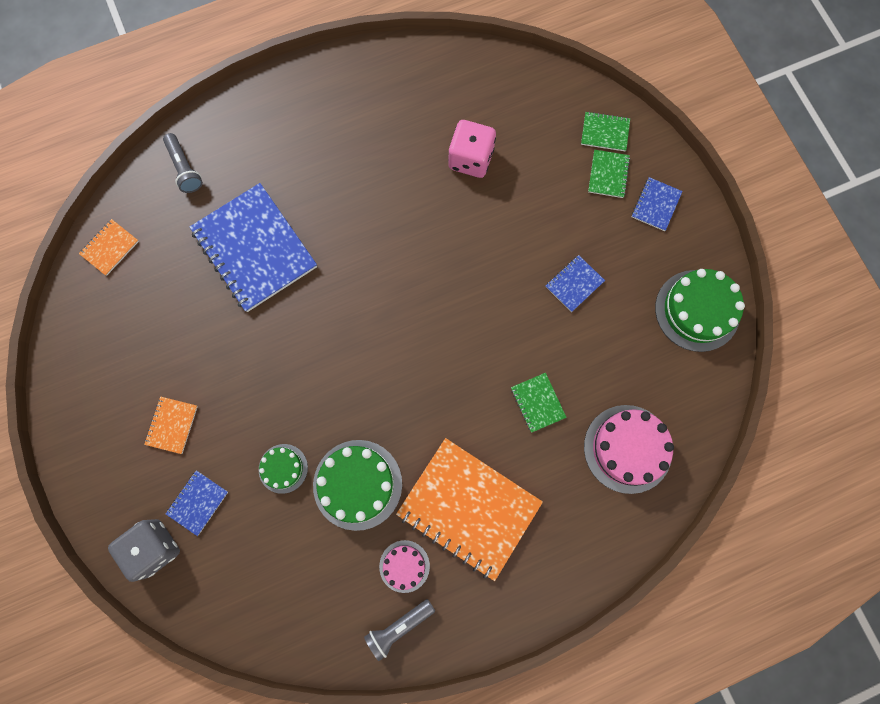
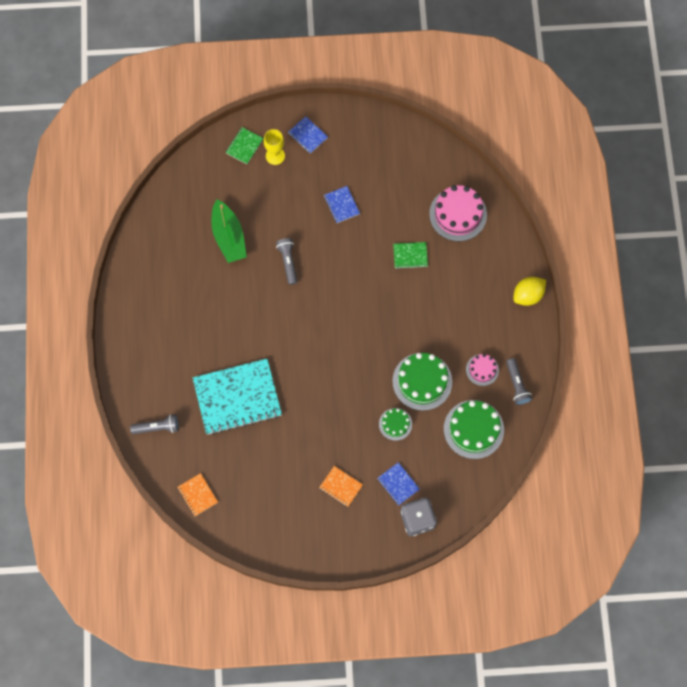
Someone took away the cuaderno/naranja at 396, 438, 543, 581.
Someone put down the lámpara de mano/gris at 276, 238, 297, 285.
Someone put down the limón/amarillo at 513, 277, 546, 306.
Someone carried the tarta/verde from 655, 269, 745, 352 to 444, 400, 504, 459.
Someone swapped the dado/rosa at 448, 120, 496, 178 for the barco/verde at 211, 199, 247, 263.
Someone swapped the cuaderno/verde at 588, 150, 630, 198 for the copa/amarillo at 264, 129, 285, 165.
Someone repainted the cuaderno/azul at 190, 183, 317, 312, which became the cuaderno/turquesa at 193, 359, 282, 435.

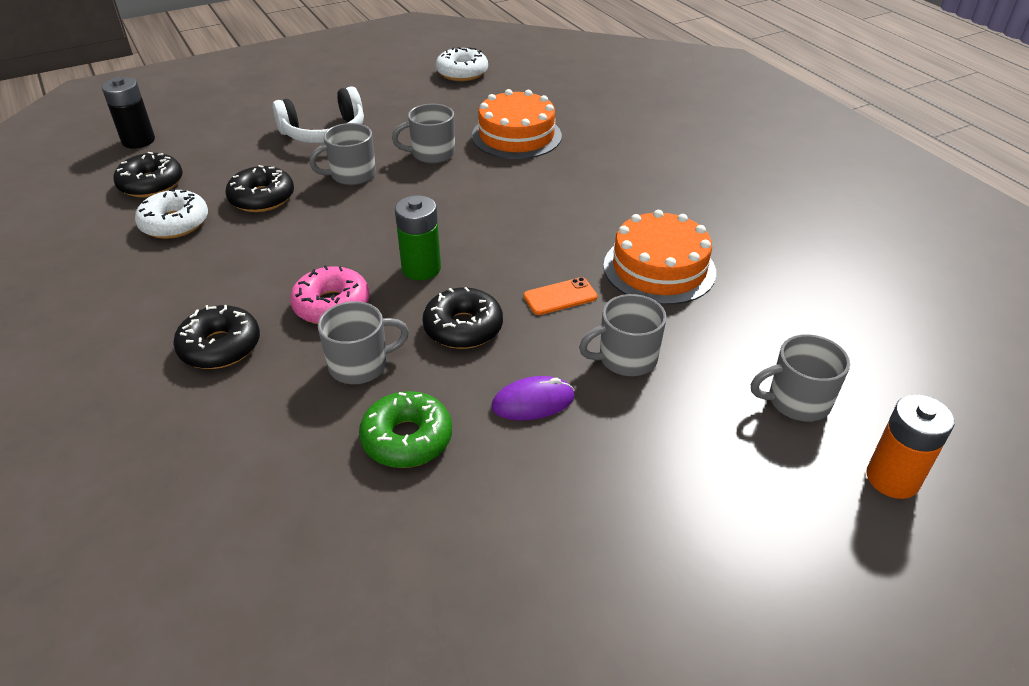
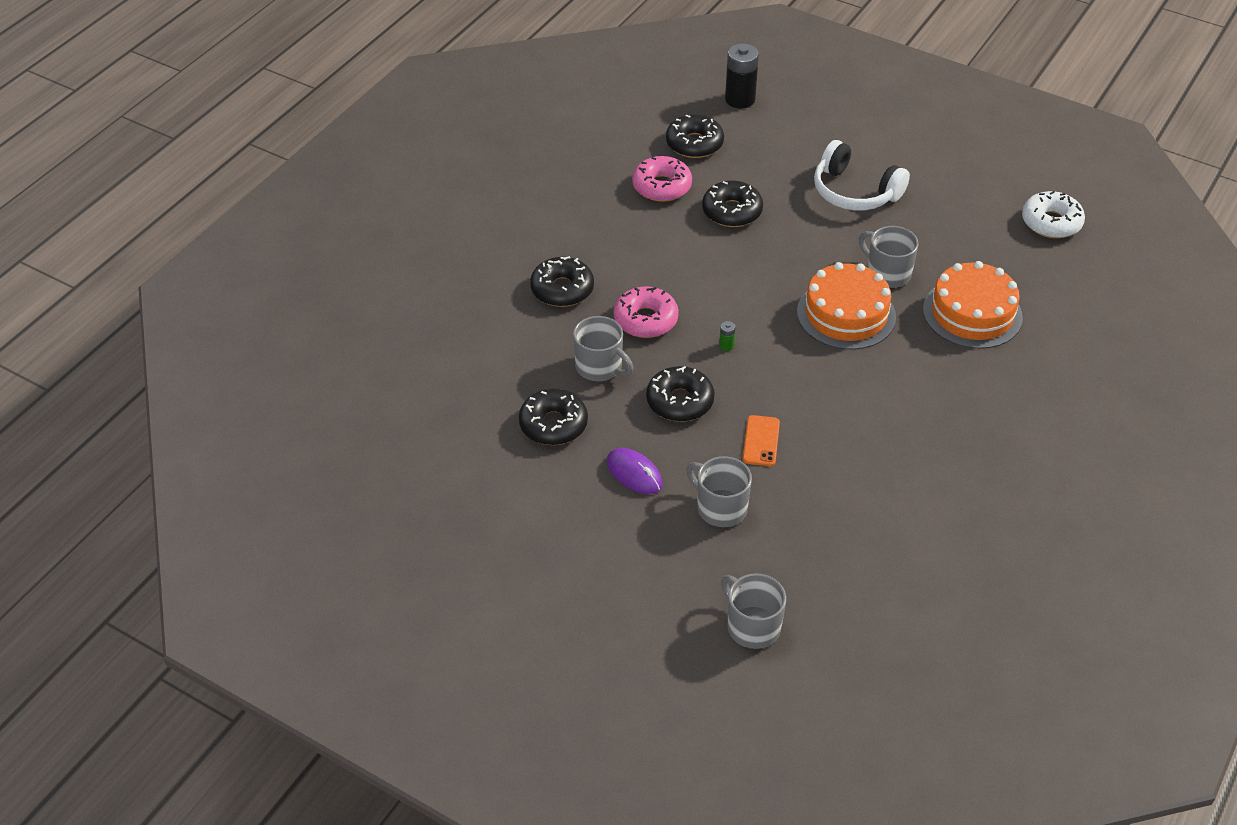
Someone took away the taza/gris at 309, 123, 376, 185.
Someone took away the pila/naranja at 866, 394, 955, 499.
Someone carried the tarta/naranja from 603, 210, 716, 305 to 797, 262, 896, 350.
Someone repainted the rosquilla/blanco at 135, 189, 208, 239, which became the rosquilla/rosa at 632, 156, 692, 202.
Someone repainted the rosquilla/verde at 359, 391, 452, 468, which became the rosquilla/negro at 519, 389, 588, 445.
Someone rotated the móvil/naranja at 524, 277, 598, 315 by 60 degrees clockwise.
Someone scaled the pila/verde at 395, 195, 441, 280 by 0.42.

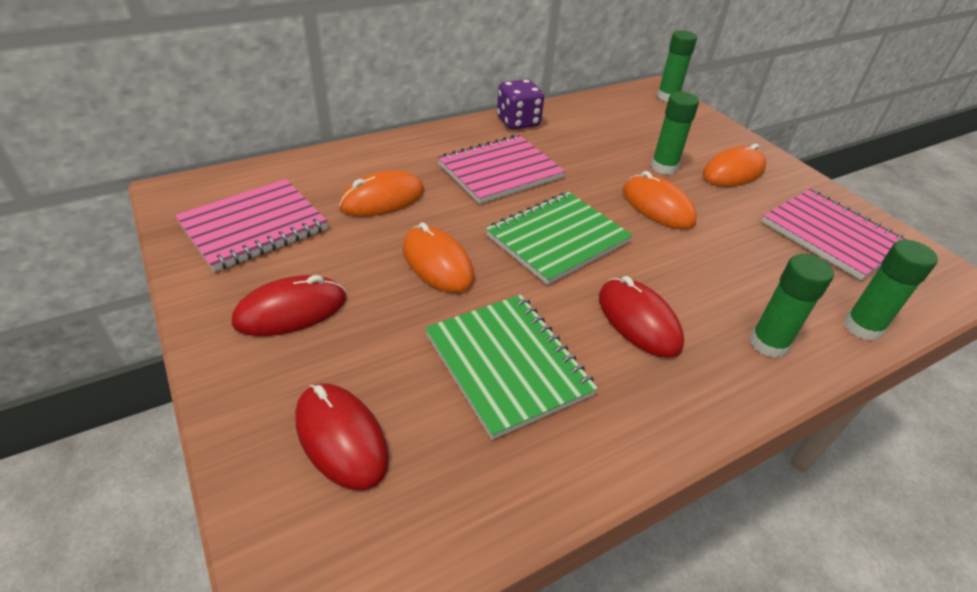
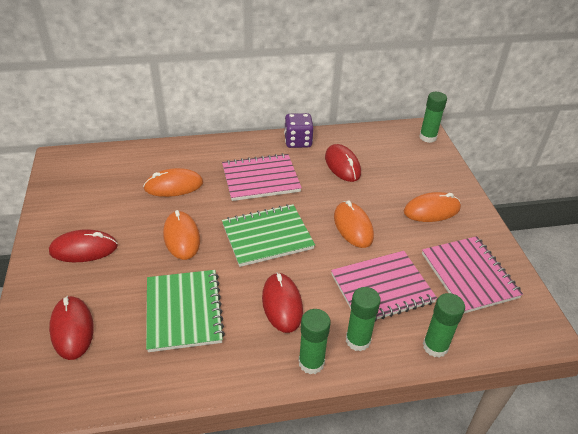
Someone put down the ratón/rojo at 325, 144, 361, 182.
Someone carried the cuaderno/rosa from 175, 179, 328, 272 to 331, 251, 437, 322.
Someone carried the barra de pegamento/verde from 651, 92, 699, 175 to 299, 309, 331, 374.

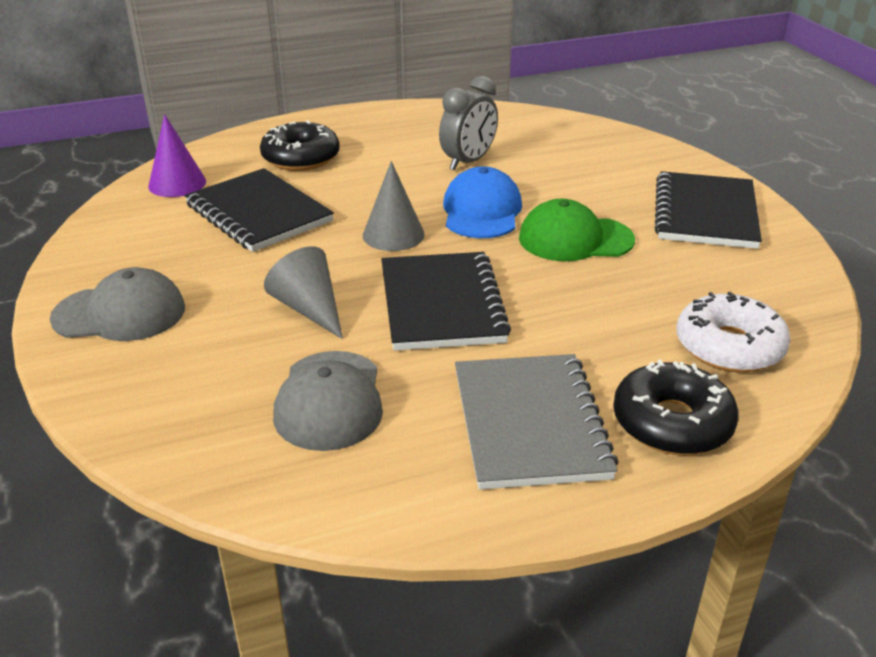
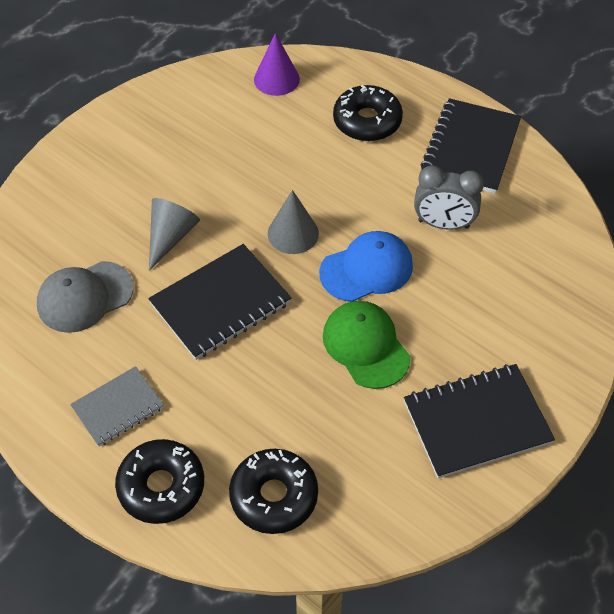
Someone took away the gorra/gris at 50, 267, 185, 341.
Someone carried the cuaderno/negro from 185, 168, 334, 252 to 420, 98, 521, 194.
Someone repainted the rosquilla/blanco at 677, 292, 791, 372, which became the rosquilla/negro at 229, 449, 318, 534.
Someone scaled the cuaderno/gris at 455, 354, 618, 490 by 0.62.

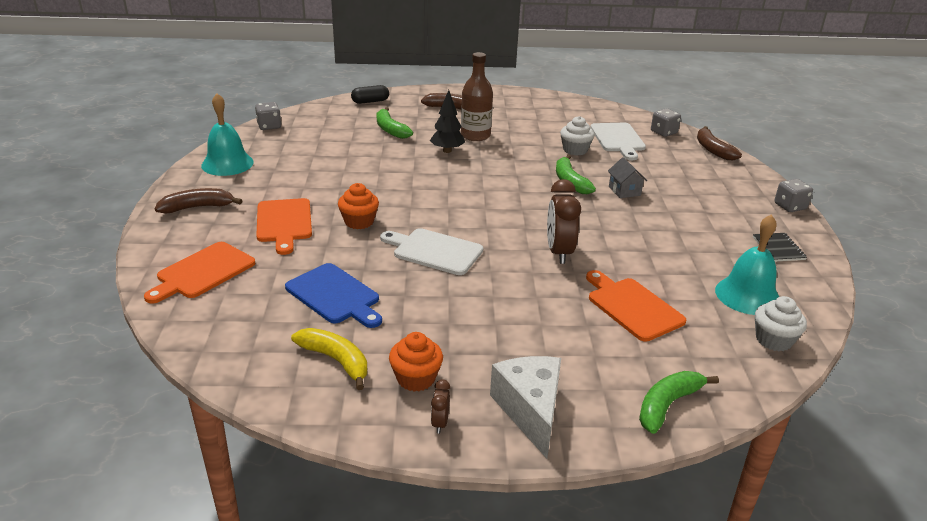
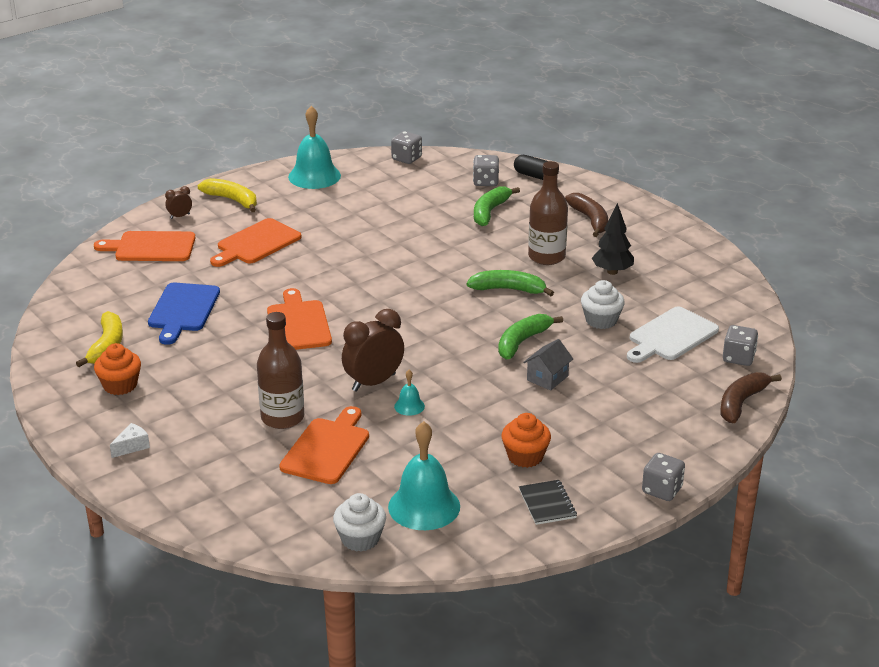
Someone put down the botella/marrón at 257, 312, 304, 429.
Someone put down the campana/turquesa at 394, 370, 425, 416.
Someone put down the dado/gris at 473, 155, 499, 186.
Someone carried the magdalena/naranja from 338, 183, 379, 229 to 502, 413, 551, 468.
Someone carried the árbol/negro from 430, 90, 465, 153 to 592, 203, 634, 275.
Someone carried the despertador/marrón from 431, 380, 450, 434 to 165, 186, 192, 219.
Someone carried the plátano/verde from 639, 371, 719, 434 to 466, 270, 554, 296.
Someone repainted the plátano/marrón at 155, 188, 243, 213, which became the plátano/amarillo at 198, 178, 257, 212.
Someone repainted the tabla de cortar/blanco at 380, 228, 483, 275, which became the tabla de cortar/naranja at 267, 288, 332, 350.
Someone rotated the cuaderno/negro at 753, 233, 807, 262 by 60 degrees counterclockwise.
Someone scaled the queso/blanco at 490, 356, 561, 459 by 0.45.

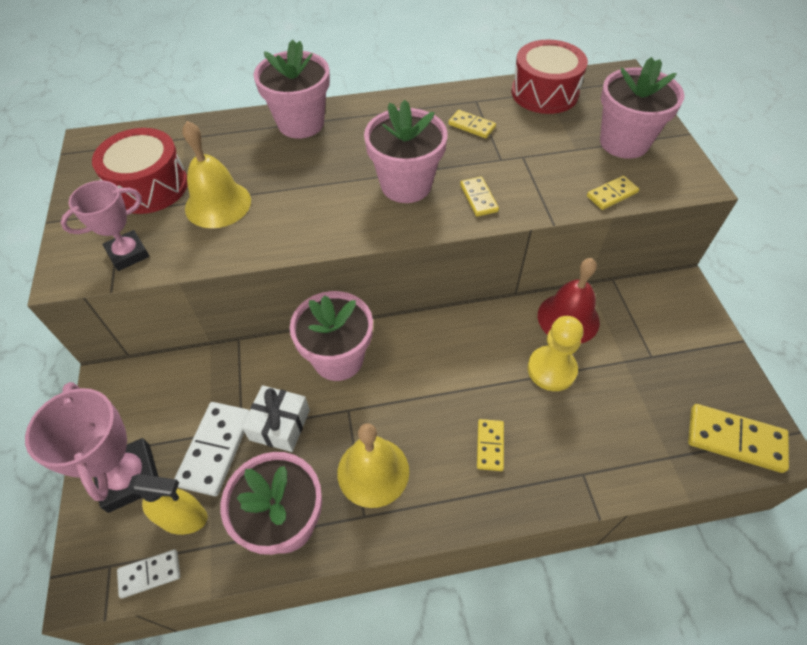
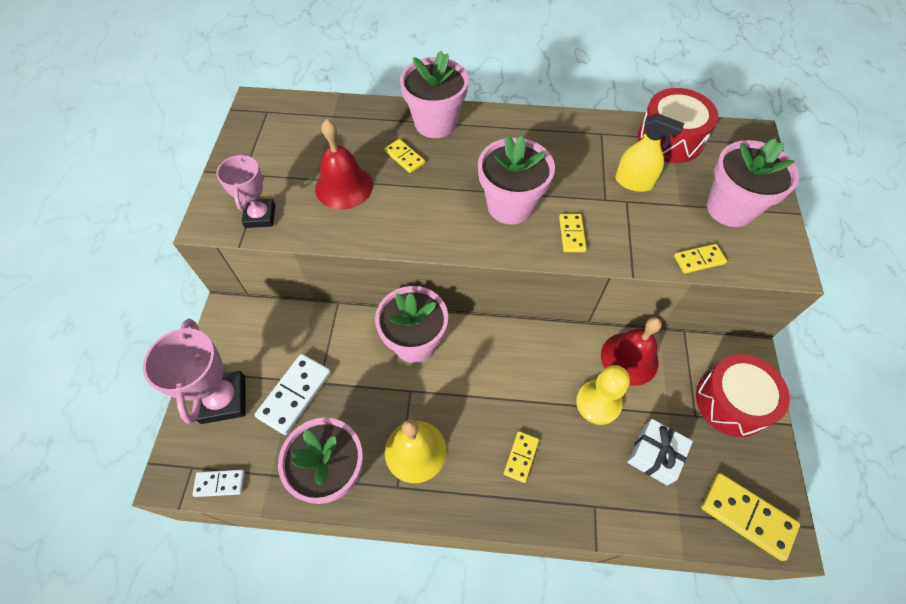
Someone carried the tambor/rojo from 92, 128, 188, 214 to 696, 354, 790, 437.
Someone carried the pulverizador/amarillo from 127, 474, 208, 535 to 615, 113, 684, 192.
Someone carried the regalo/blanco from 242, 385, 310, 452 to 627, 419, 693, 486.
Someone carried the ficha de dominó/amarillo from 448, 110, 496, 138 to 384, 139, 425, 173.
Someone repainted the campana/amarillo at 182, 121, 251, 228, which became the campana/rojo at 315, 119, 373, 210.
Someone rotated the trofeo/rosa at 60, 180, 149, 271 by 75 degrees counterclockwise.

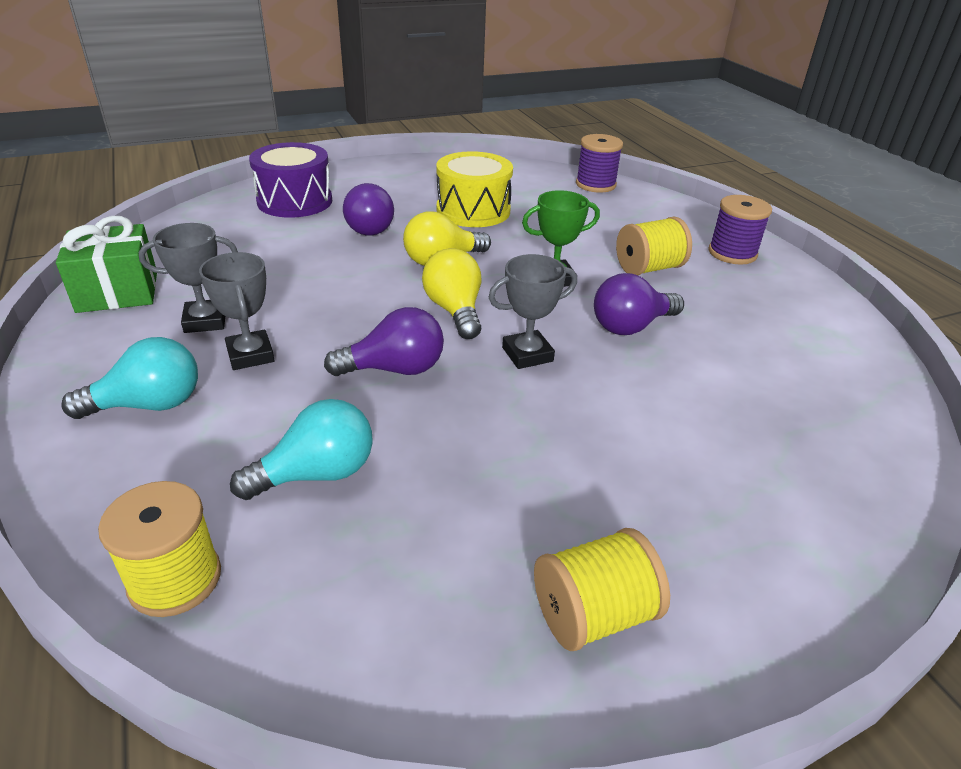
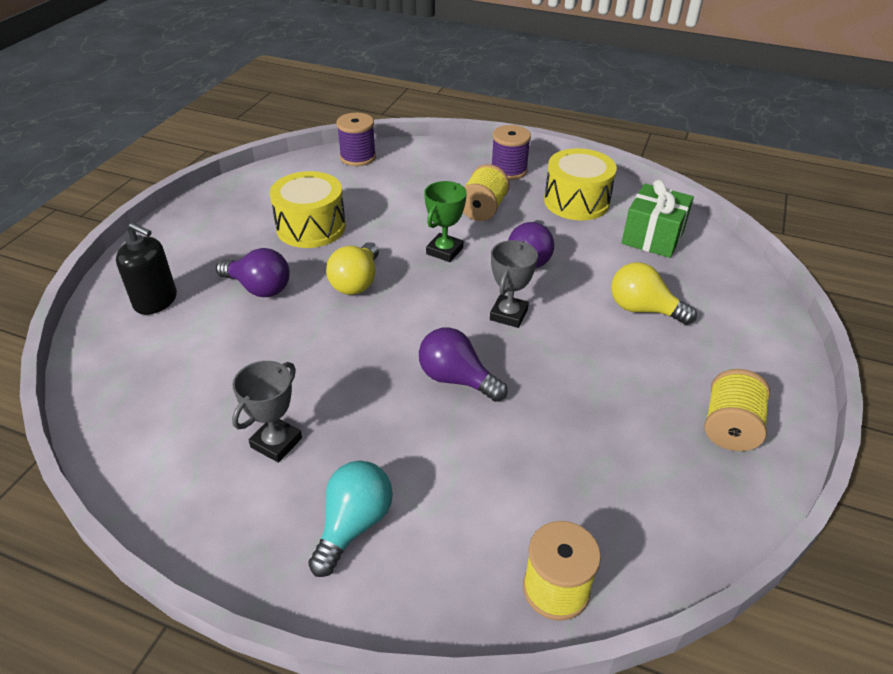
Someone took away the trofeo/gris at 199, 252, 275, 370.
Someone took away the bombilla/turquesa at 230, 399, 373, 500.
Someone put down the tambor/amarillo at 544, 148, 617, 220.
Someone carried the regalo/verde from 56, 216, 157, 313 to 622, 180, 694, 258.
Someone carried the bombilla/amarillo from 422, 248, 481, 339 to 611, 262, 697, 325.
Someone swapped the tambor/morado at 249, 142, 332, 218 for the dispensador de jabón/negro at 116, 222, 177, 315.
Someone rotated the bombilla/morado at 324, 307, 444, 376 by 90 degrees counterclockwise.

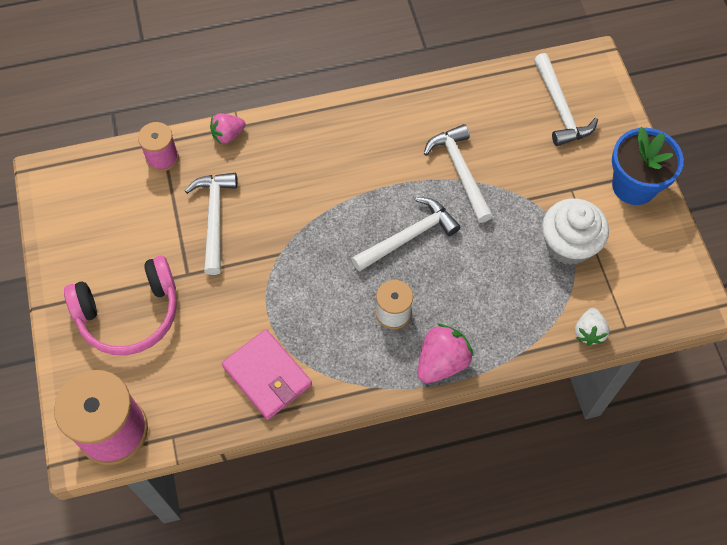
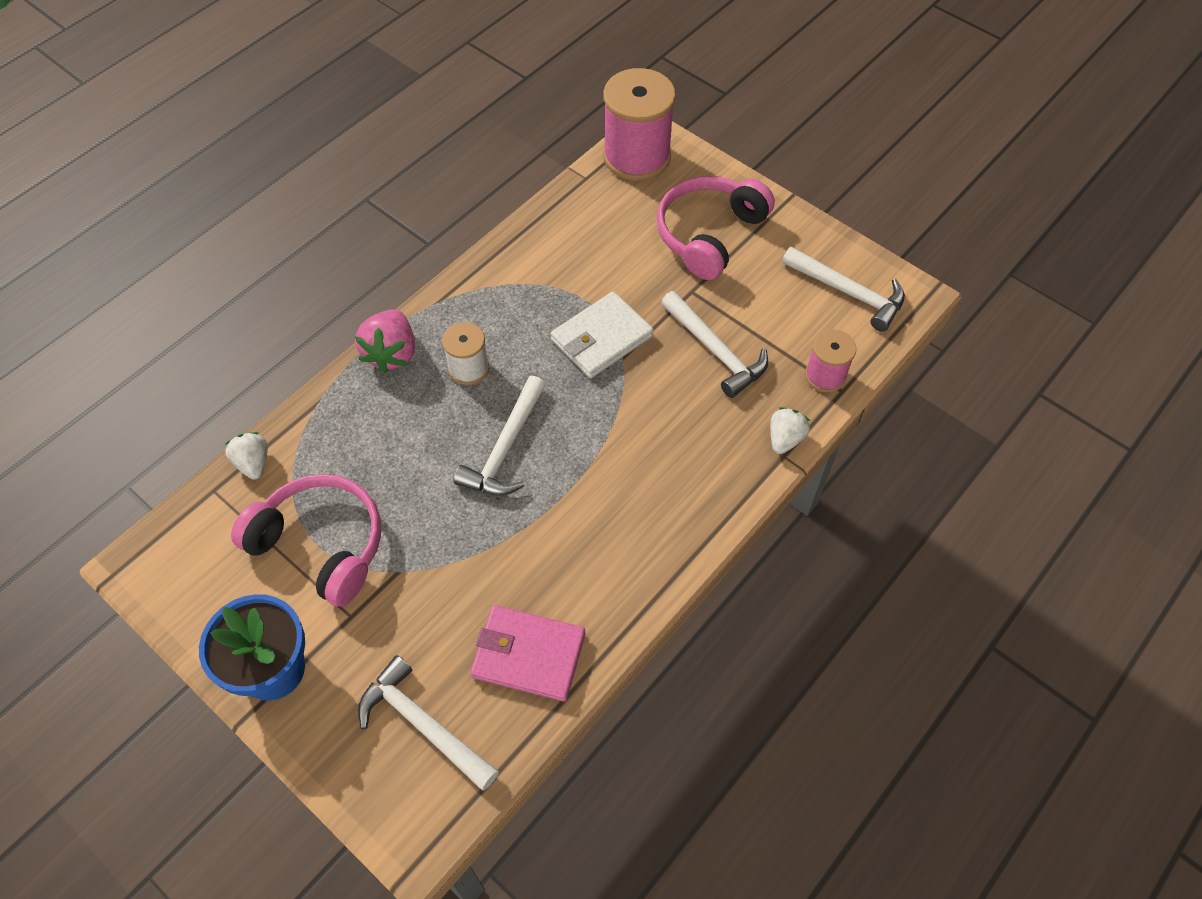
Someone put down the cartera/blanco at 551, 291, 653, 378.
Someone carried the cartera/rosa from 222, 329, 312, 420 to 470, 605, 585, 702.
Someone carried the martillo/blanco from 424, 124, 493, 223 to 782, 247, 905, 332.
Someone swapped the magdalena/blanco at 542, 198, 609, 265 for the auriculares/rosa at 231, 474, 381, 607.
Someone repainted the fresa/rosa at 210, 113, 246, 144, which became the fresa/blanco at 770, 407, 810, 454.

